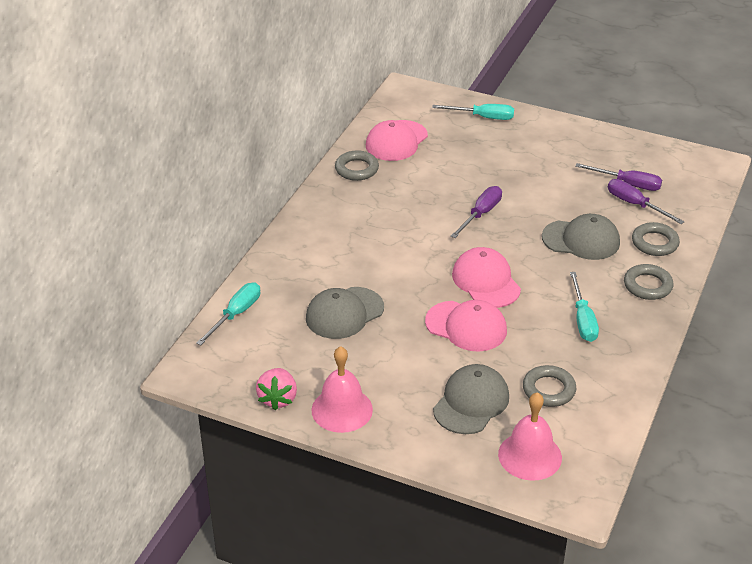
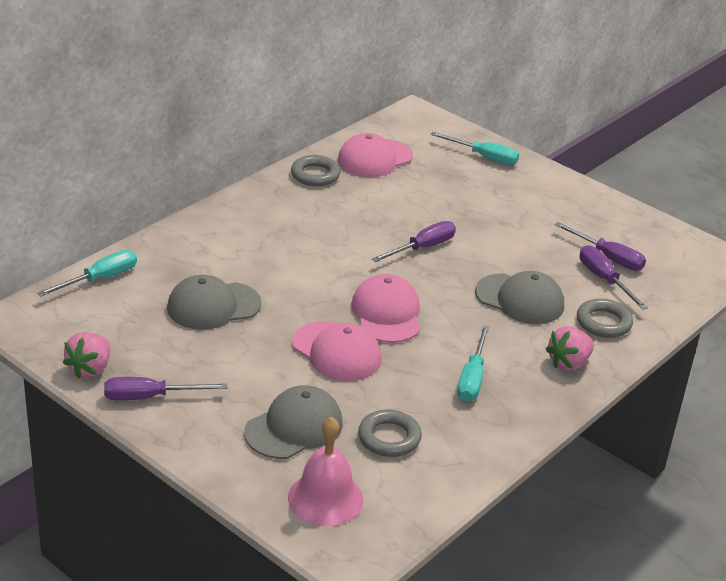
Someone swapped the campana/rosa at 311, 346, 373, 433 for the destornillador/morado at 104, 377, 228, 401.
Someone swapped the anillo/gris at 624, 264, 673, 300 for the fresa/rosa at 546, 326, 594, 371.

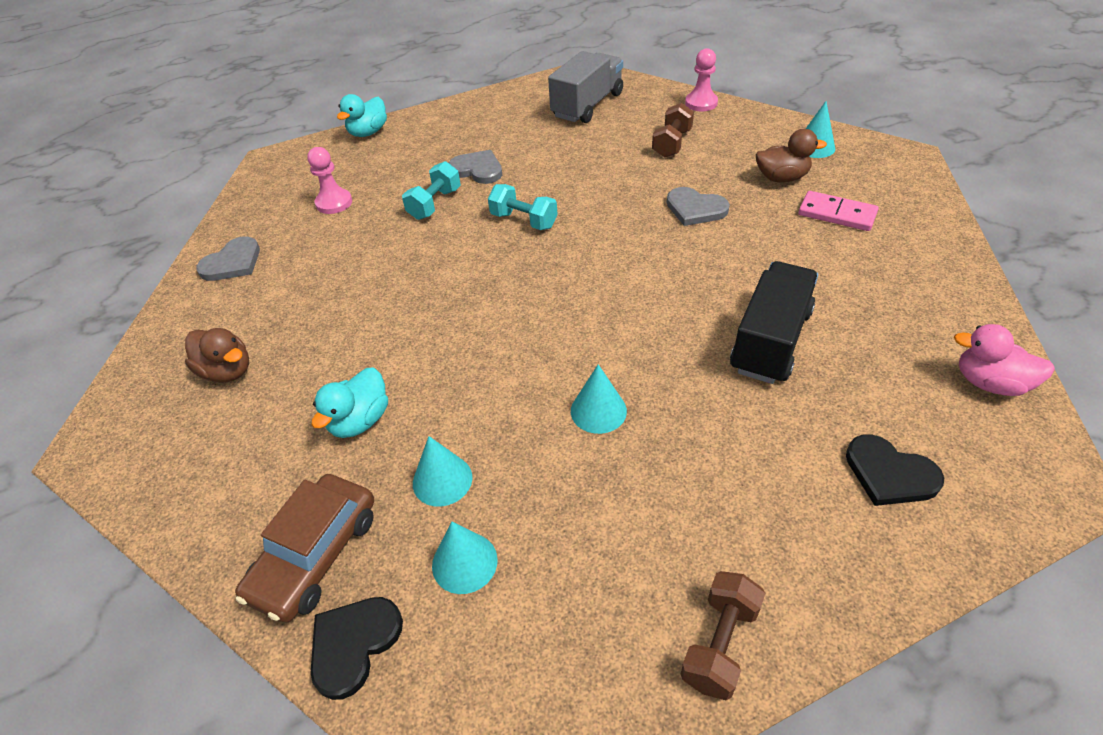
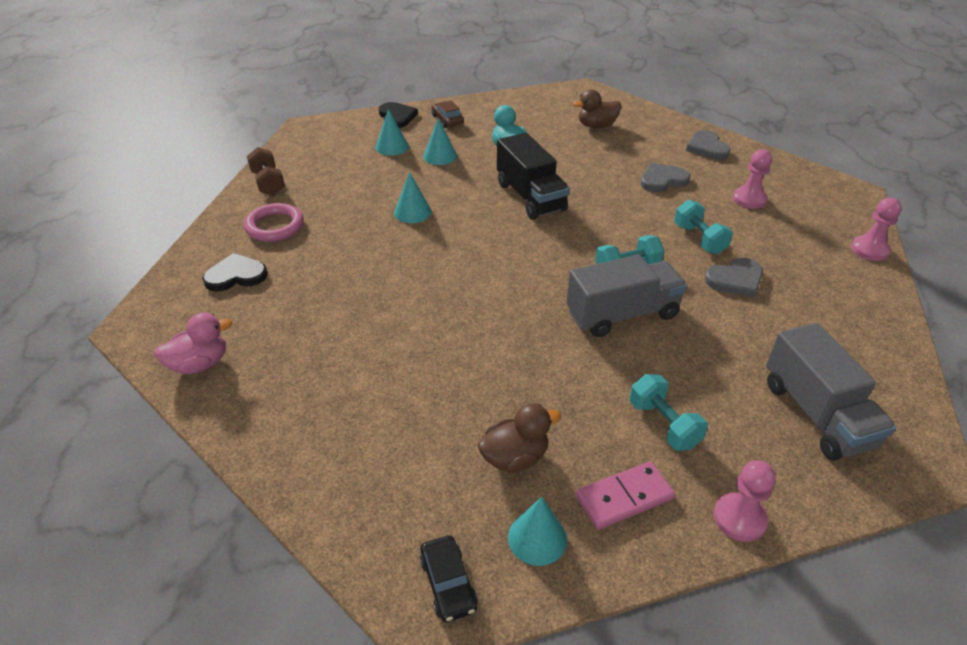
Someone put down the anillo/rosa at 244, 203, 304, 242.
Someone put down the coche/negro at 420, 535, 478, 622.
Someone put down the camión/gris at 567, 255, 687, 337.
Someone carried the corazón/gris from 667, 187, 730, 226 to 641, 163, 690, 192.
Someone carried the camión/negro from 730, 261, 818, 384 to 497, 133, 569, 220.
Someone carried the ficha de dominó/rosa from 799, 191, 879, 231 to 576, 461, 675, 530.
Someone swapped the pato/turquesa at 337, 94, 387, 137 for the peón/rosa at 851, 198, 902, 261.
Someone repainted the mancuerna/marrón at 652, 103, 694, 158, which became the mancuerna/turquesa at 630, 374, 708, 451.
Someone rotated the pato/marrón at 756, 129, 827, 182 by 150 degrees counterclockwise.
Someone scaled the coche/marrón at 235, 474, 374, 623 by 0.59.

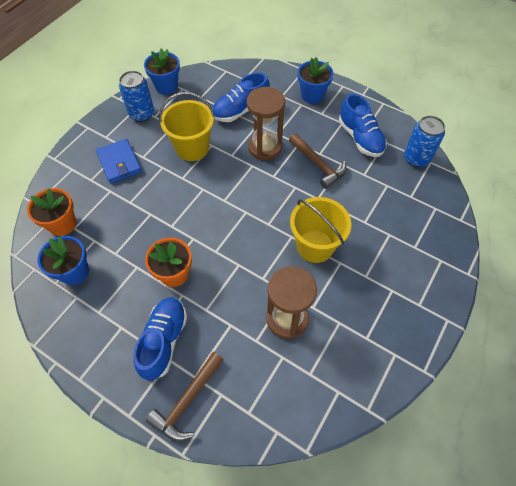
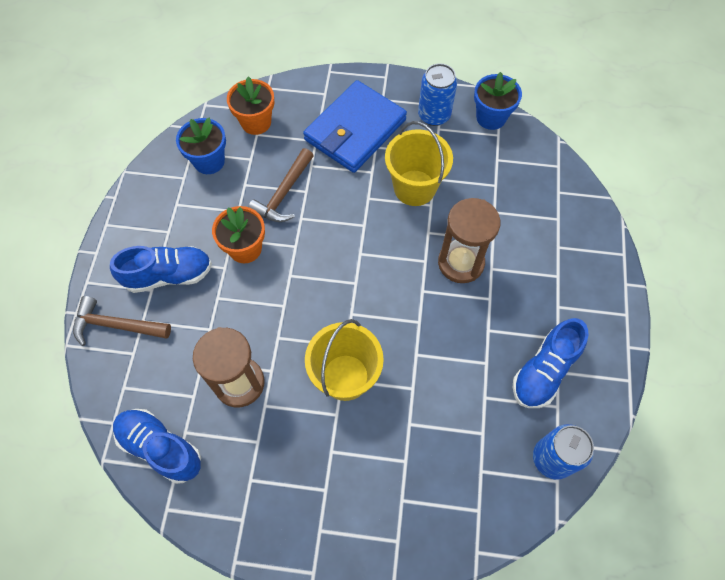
Someone took away the maceta/azul at 297, 57, 334, 104.
Someone carried the zapato/azul from 213, 72, 270, 122 to 113, 409, 201, 484.
Someone carried the martillo/marrón from 289, 133, 347, 189 to 248, 148, 314, 222.
Someone scaled the cartera/azul at 96, 139, 142, 184 by 1.64.

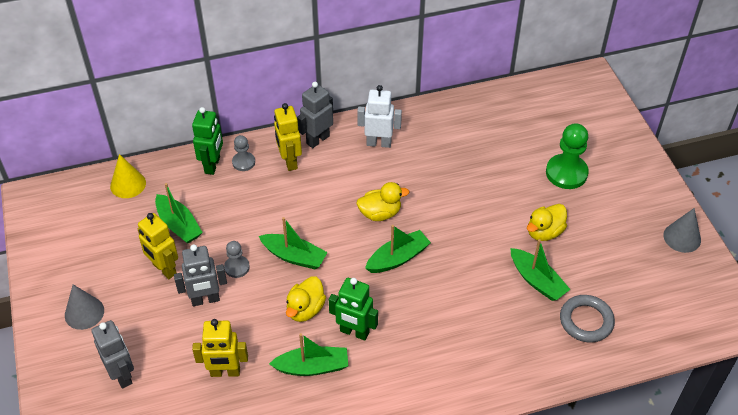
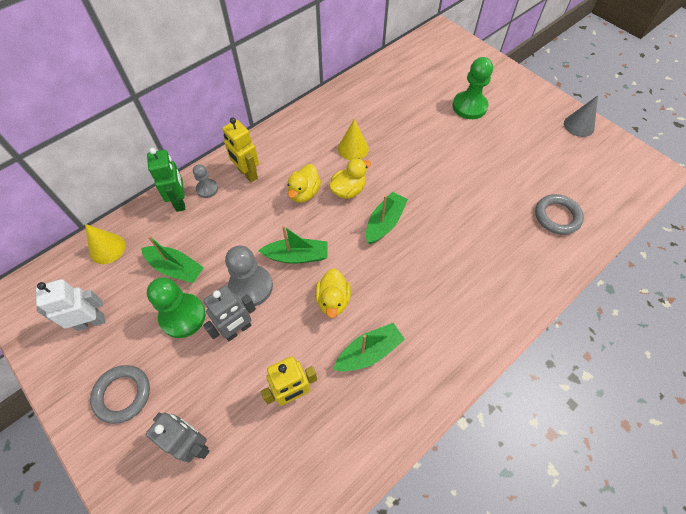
Someone took away the robot/gris at 297, 82, 333, 148.
Someone took away the robot/verde at 329, 278, 378, 341.
Someone took away the barco/verde at 510, 239, 571, 301.
Someone put down the cono/amarillo at 338, 119, 369, 160.
Someone carried the robot/blanco from 357, 85, 402, 148 to 36, 279, 105, 331.
Someone carried the pato/amarillo from 527, 204, 567, 241 to 288, 164, 321, 203.
Someone swapped the cono/gris at 65, 284, 104, 330 for the anillo/gris at 90, 365, 150, 424.
Someone swapped the robot/amarillo at 138, 213, 178, 279 for the peón/verde at 147, 277, 206, 338.
Someone scaled the peón/gris at 224, 241, 250, 278 by 1.79.

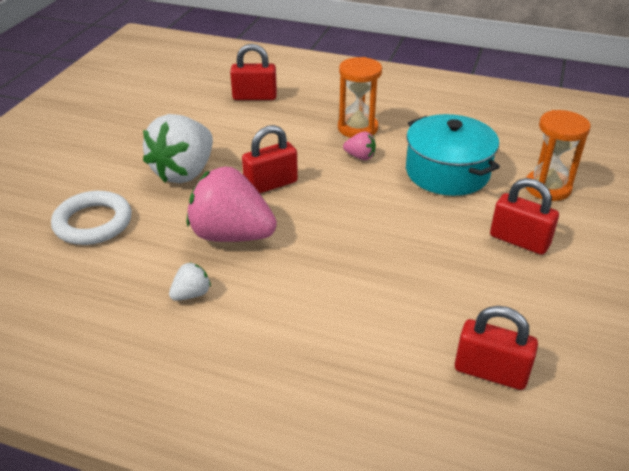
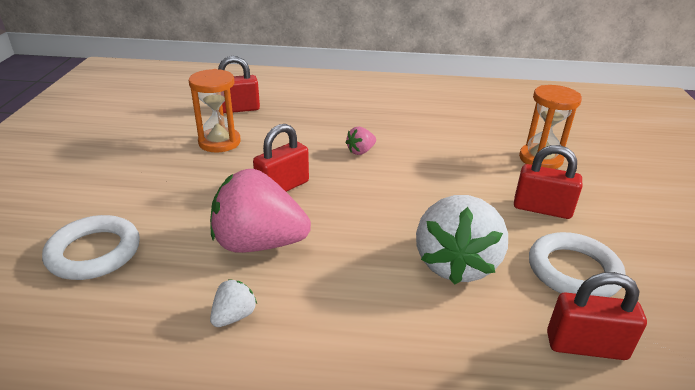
Someone took away the olla/turquesa at 406, 114, 500, 196.
Someone put down the anillo/blanco at 529, 232, 626, 297.
Someone carried the fresa/blanco from 143, 114, 213, 183 to 416, 195, 508, 285.
Someone carried the reloj de arena/naranja from 338, 57, 382, 138 to 188, 69, 241, 153.
Someone rotated the fresa/rosa at 343, 131, 376, 160 by 135 degrees clockwise.

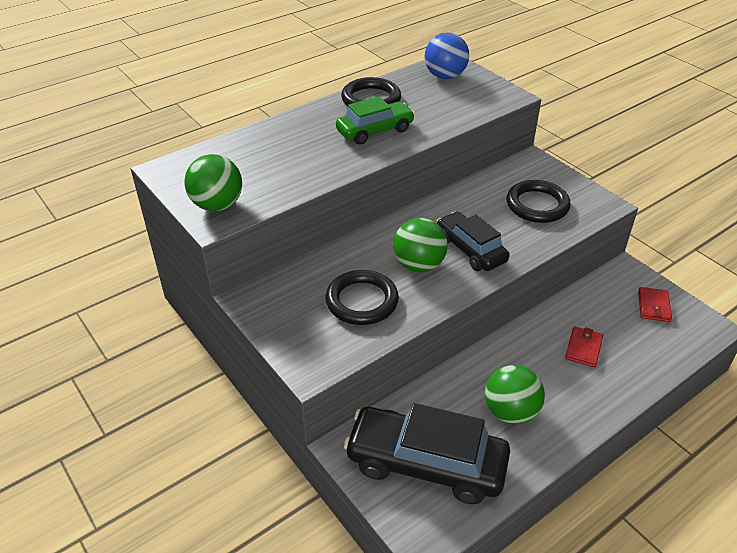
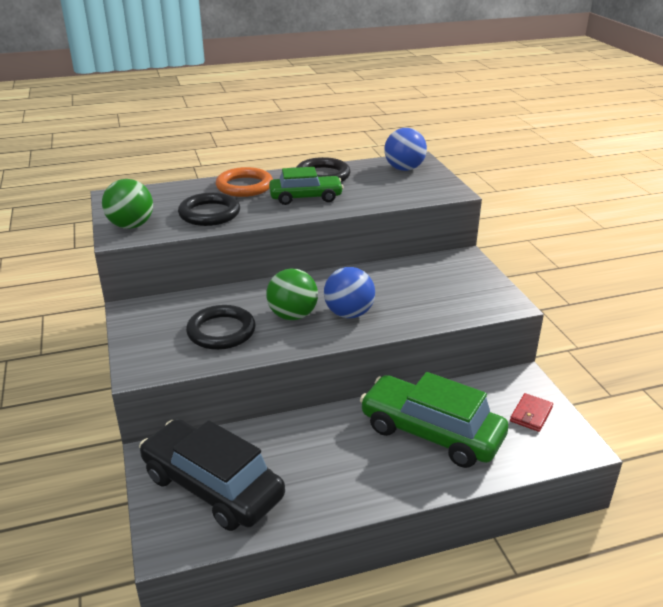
Someone took away the pelota/verde at 485, 365, 545, 424.
Someone put down the anillo/naranja at 216, 167, 273, 197.
Someone carried the anillo/negro from 507, 180, 571, 223 to 178, 192, 240, 226.
Someone swapped the coche/negro at 436, 211, 509, 271 for the pelota/azul at 324, 267, 375, 318.
Someone swapped the cartera/rojo at 565, 326, 603, 367 for the coche/verde at 360, 372, 508, 468.

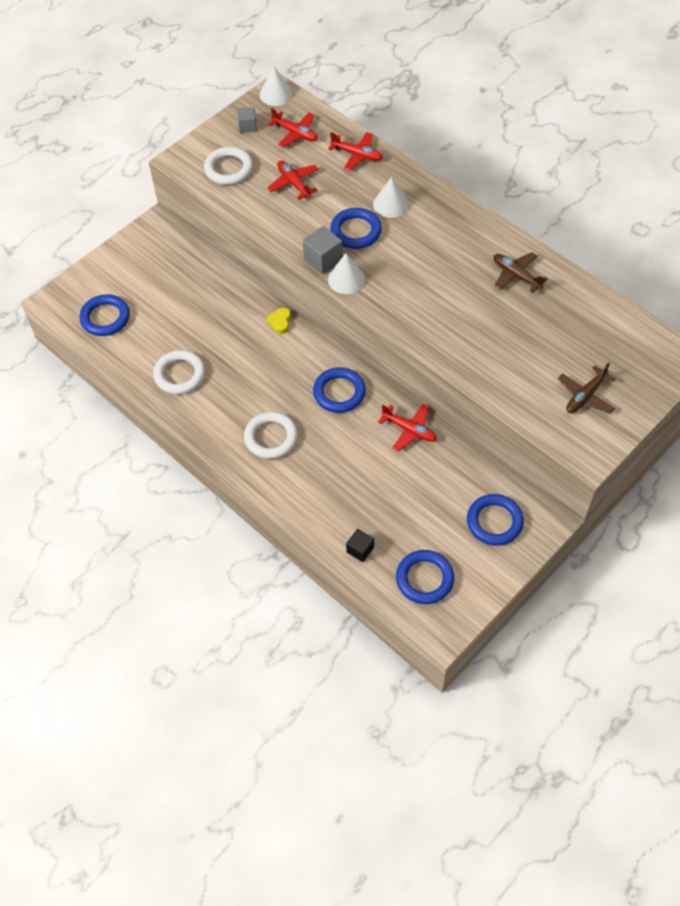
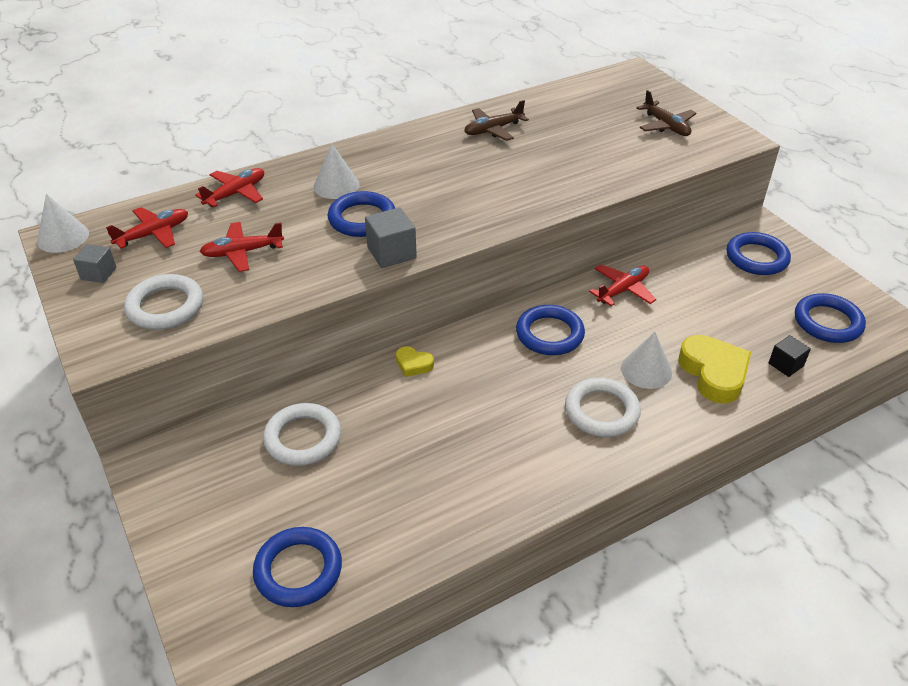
Someone put down the corazón/amarillo at 678, 335, 751, 404.
Someone carried the anillo/blanco from 153, 350, 205, 394 to 263, 403, 341, 466.
Someone carried the cono/blanco from 328, 253, 365, 294 to 621, 332, 672, 389.

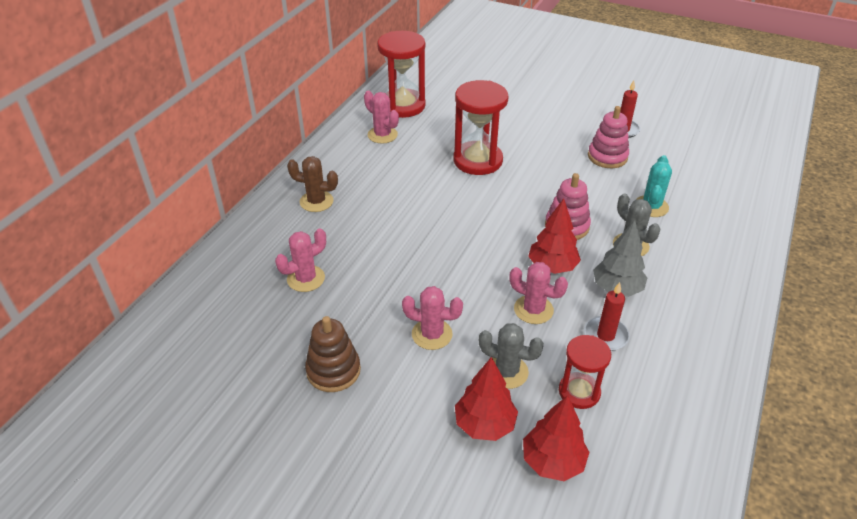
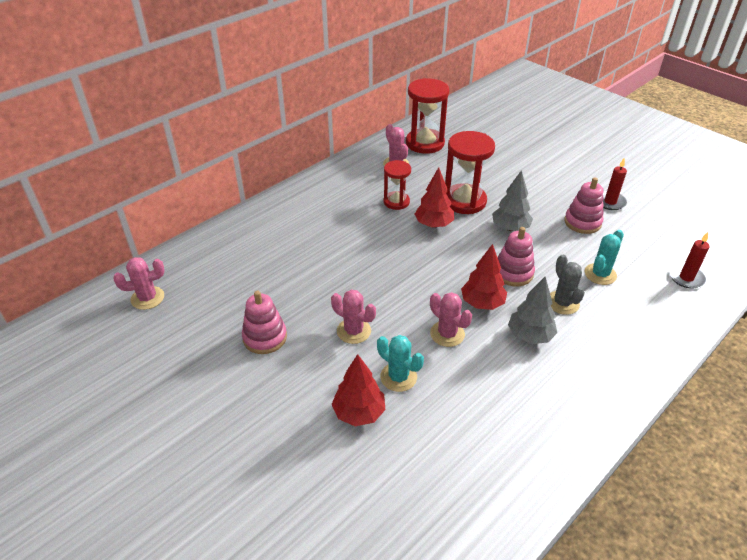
Someone took away the cactus/marrón at 287, 156, 338, 212.
Someone put down the árbol/gris at 492, 170, 533, 231.
Someone carried the cactus/rosa from 275, 228, 326, 292 to 113, 257, 165, 310.
Someone carried the árbol/rojo from 523, 395, 590, 481 to 415, 167, 454, 228.
Someone carried the reloj de arena/rojo from 559, 335, 611, 409 to 384, 160, 411, 210.
Someone carried the vela/rojo from 584, 282, 630, 351 to 669, 232, 710, 289.
Someone repainted the juguete apilable/marrón at 305, 316, 361, 392, which became the juguete apilable/rosa at 242, 291, 287, 354.
Someone repainted the cactus/gris at 479, 323, 544, 389, which became the cactus/turquesa at 377, 335, 424, 392.

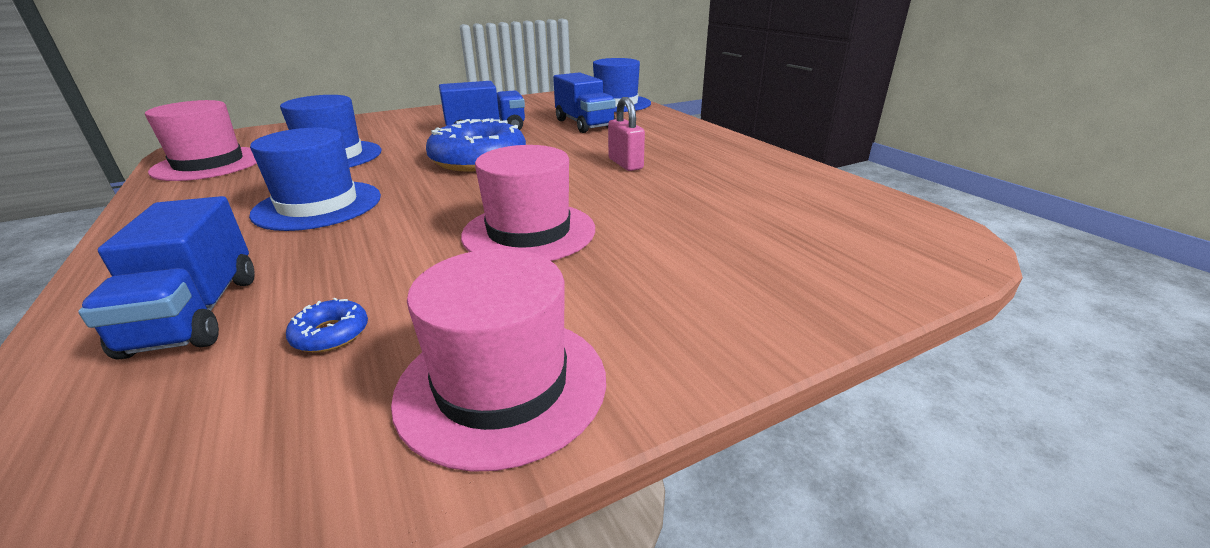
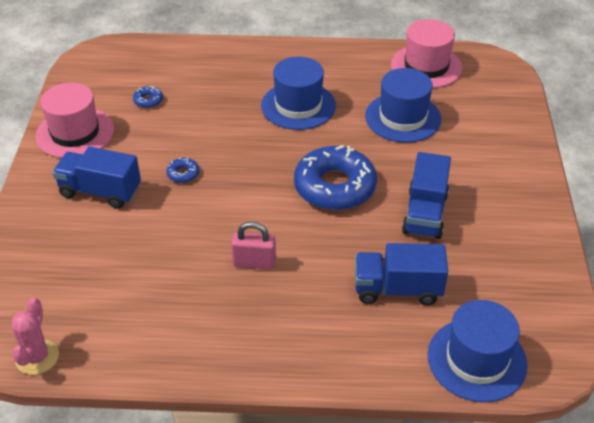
Someone put down the cactus/rosa at 12, 298, 59, 375.
Someone carried the camión/azul from 78, 196, 255, 360 to 52, 147, 141, 209.
Someone swapped the sombrero/rosa at 461, 145, 595, 261 for the rosquilla/azul at 167, 157, 199, 183.

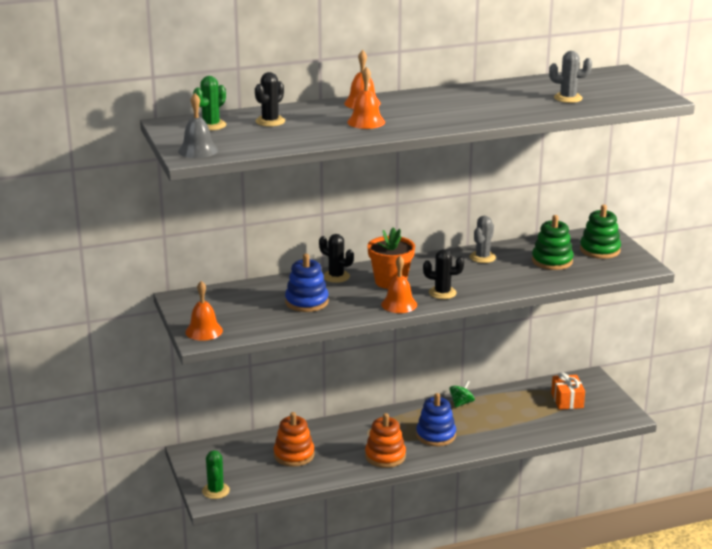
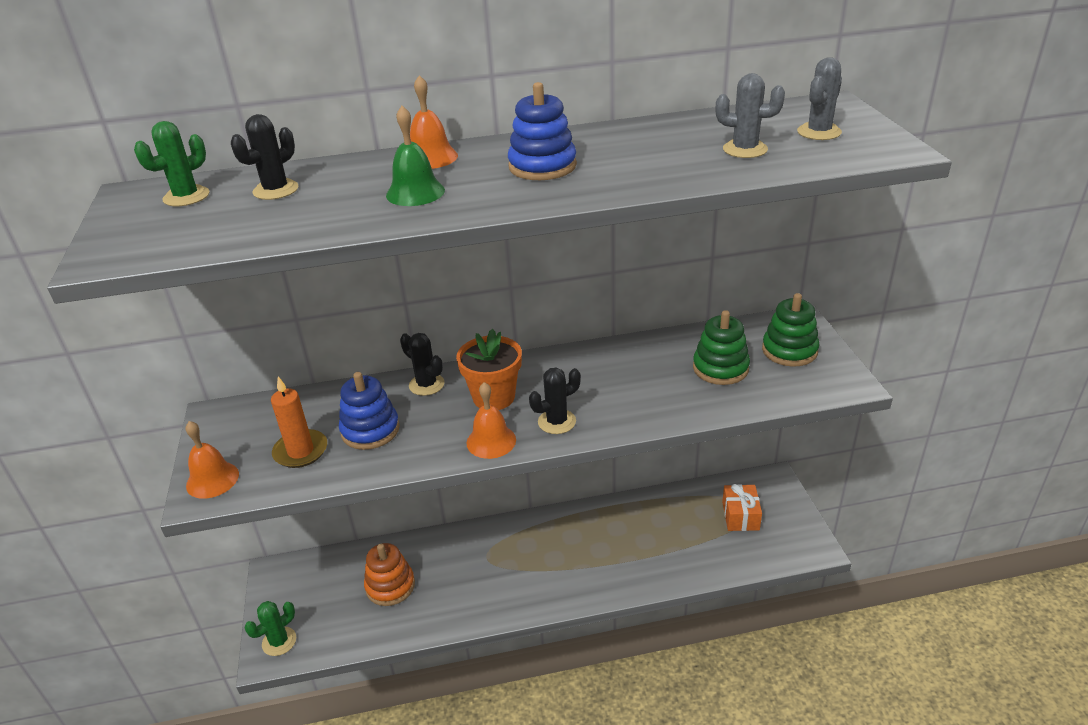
Someone took away the campana/gris at 178, 93, 218, 158.
Someone took away the juguete apilable/naranja at 365, 413, 406, 468.
Someone took away the peonza/verde at 449, 381, 475, 408.
Someone put down the vela/naranja at 271, 377, 327, 468.
Someone carried the juguete apilable/azul from 416, 393, 456, 446 to 508, 82, 577, 180.
Someone carried the cactus/gris from 470, 216, 496, 263 to 797, 57, 842, 140.
Someone repainted the campana/naranja at 347, 67, 385, 129, which became the campana/verde at 386, 106, 445, 206.
Someone rotated the cactus/verde at 202, 450, 230, 499 by 45 degrees clockwise.
Someone rotated the cactus/negro at 423, 249, 464, 299 by 45 degrees counterclockwise.

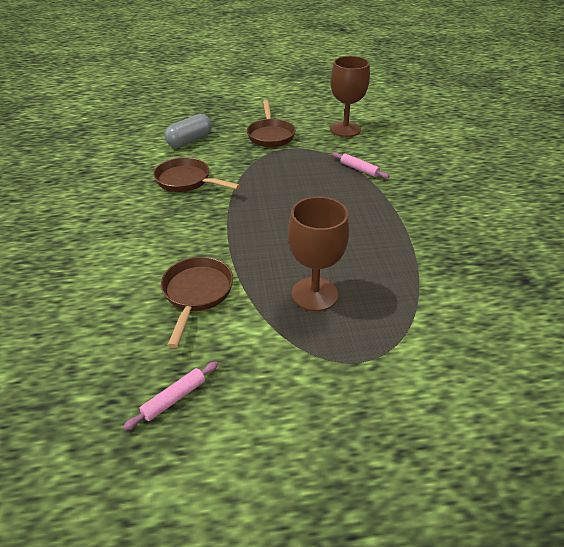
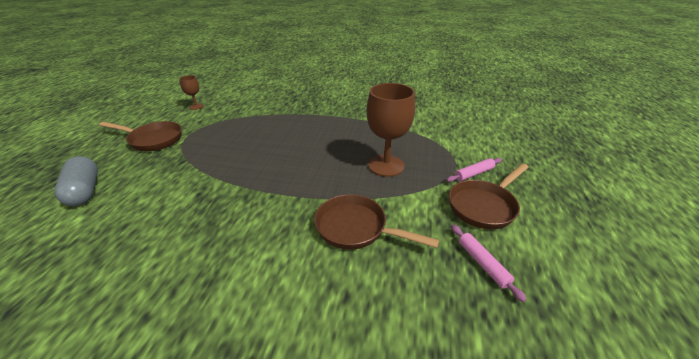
Someone carried the sartén/marrón from 153, 157, 240, 192 to 449, 163, 529, 229.
Someone carried the rodillo/rosa from 332, 152, 389, 179 to 446, 158, 502, 182.
Someone scaled the copa/marrón at 330, 56, 370, 137 by 0.51.

